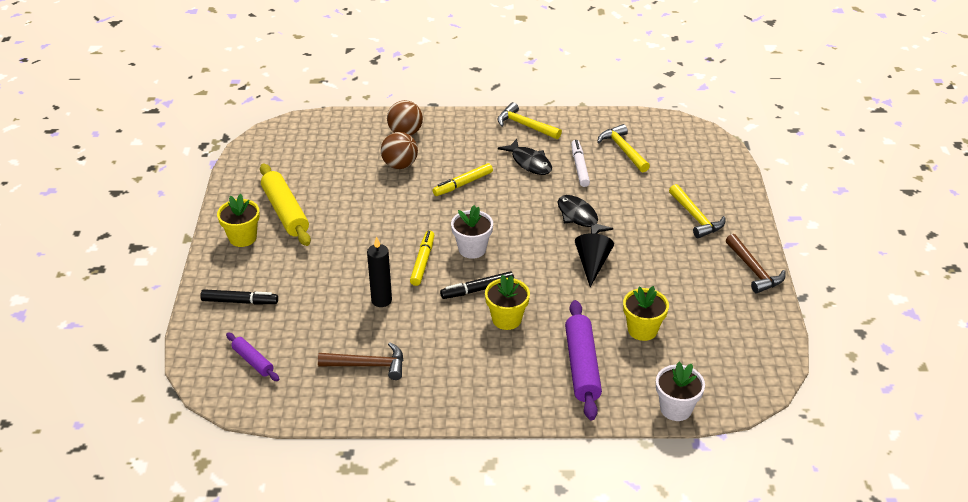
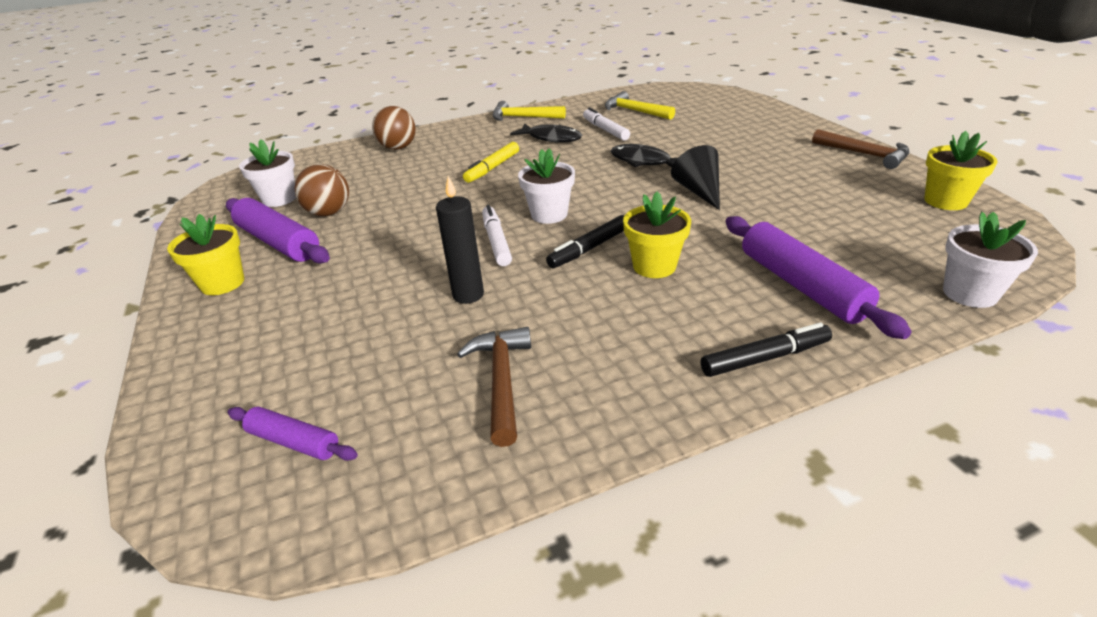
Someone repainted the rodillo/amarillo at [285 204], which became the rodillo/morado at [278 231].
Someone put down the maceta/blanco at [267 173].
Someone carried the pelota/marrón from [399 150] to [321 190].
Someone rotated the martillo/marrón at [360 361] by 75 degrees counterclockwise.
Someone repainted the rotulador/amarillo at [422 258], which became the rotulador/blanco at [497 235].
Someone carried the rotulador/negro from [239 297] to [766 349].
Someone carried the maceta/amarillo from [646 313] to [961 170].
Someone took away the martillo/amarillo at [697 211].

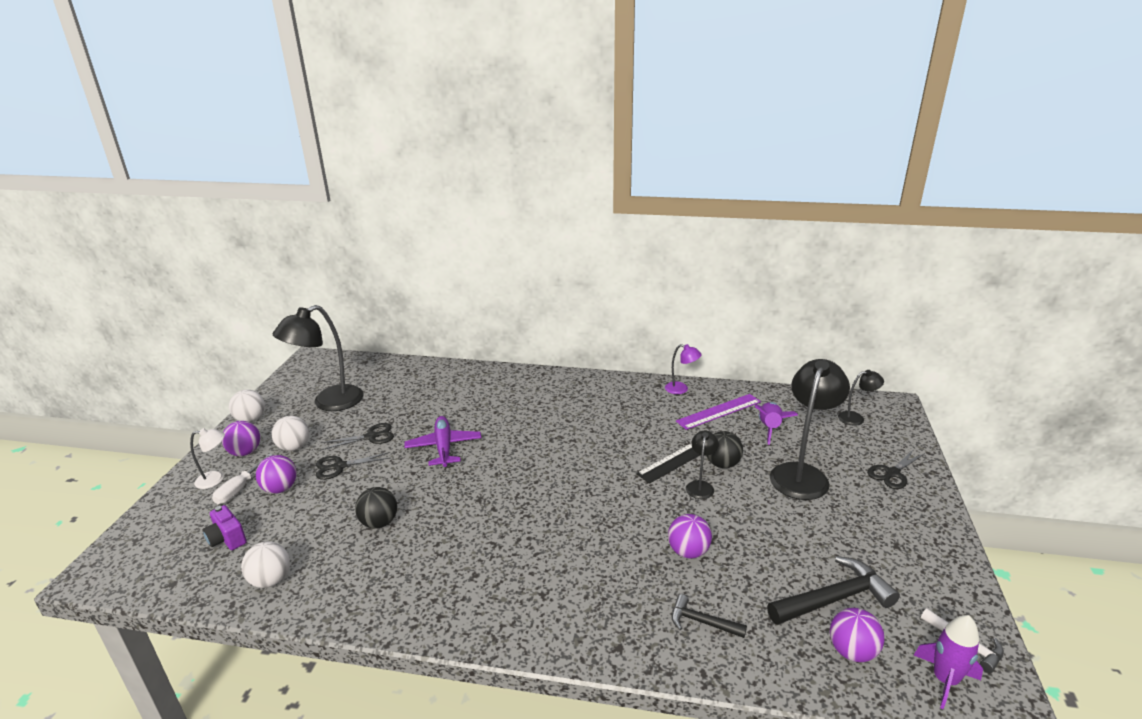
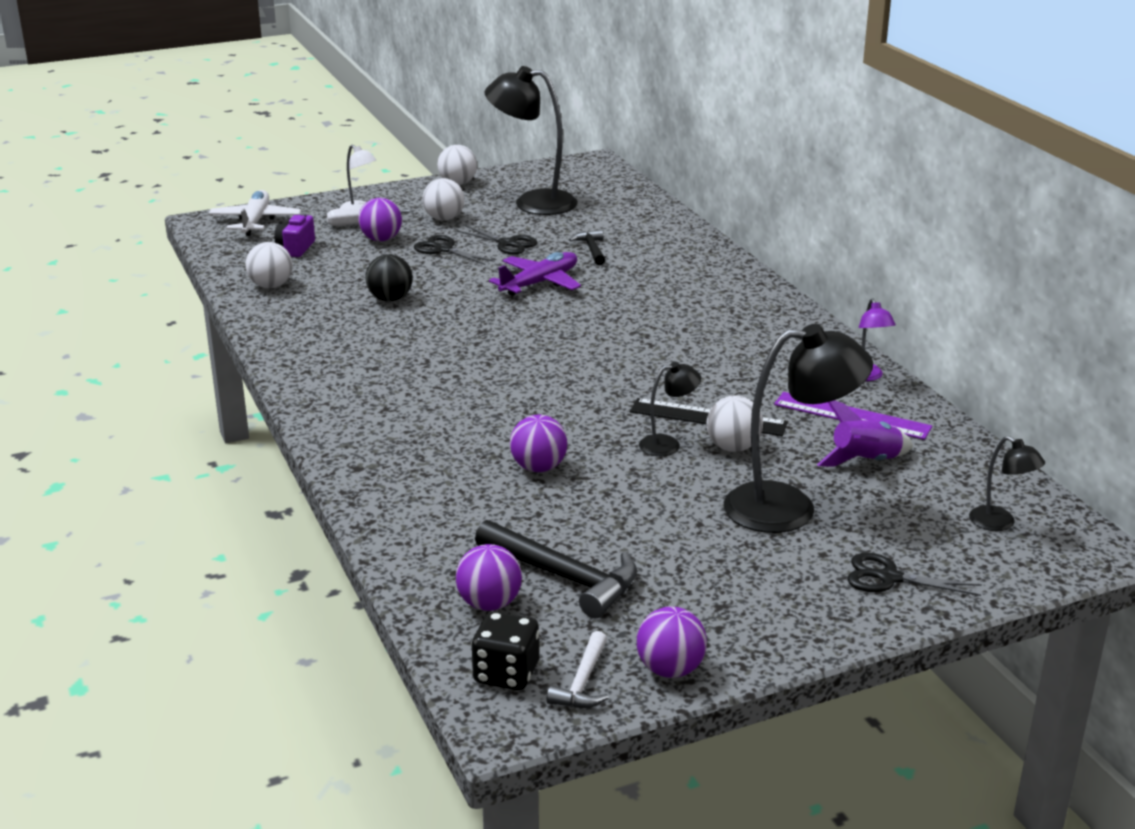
Someone put down the avión/blanco at [255 213].
Someone swapped the cohete/morado at [948 662] for the dado/negro at [505 650].
Someone carried the martillo/negro from [709 616] to [587 247].
Someone carried the pelota/morado from [241 438] to [672 642].
Someone repainted the pelota/negro at [724 449], which became the pelota/blanco at [734 424].

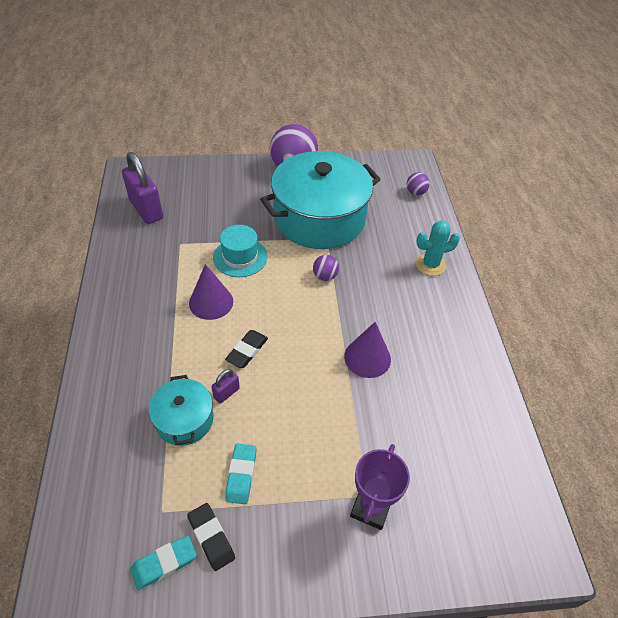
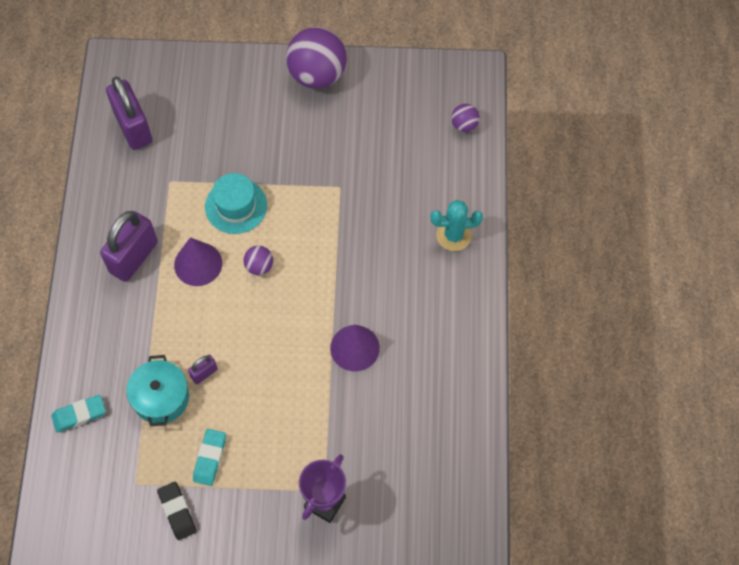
Someone carried the goma de borrar/turquesa from [163 562] to [78 413].
Someone put down the candado/morado at [129 246].
Someone carried the pelota/morado from [326 268] to [258 260].
Someone took away the goma de borrar/negro at [246 349].
Someone took away the olla/turquesa at [320 200].

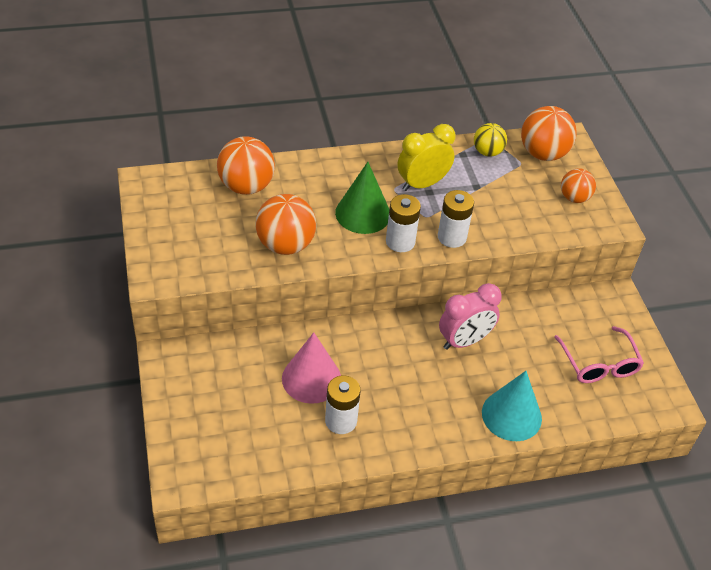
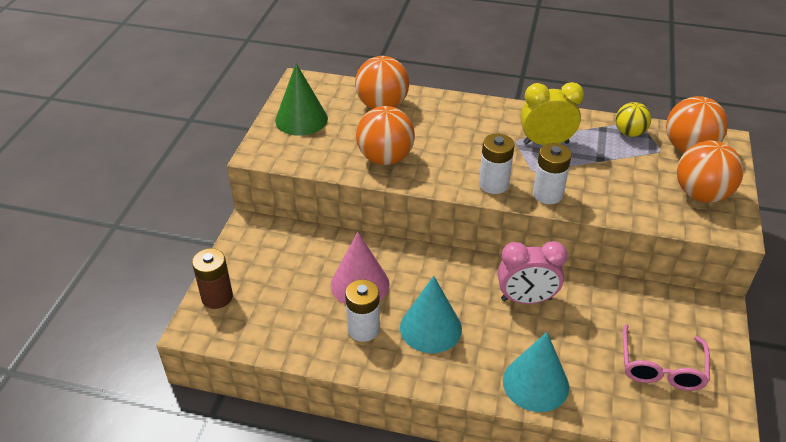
Someone put down the pila/marrón at [212 278].
Someone carried the cono/verde from [362 198] to [301 99].
Someone put down the cono/turquesa at [431 314].
Someone scaled the pelota/naranja at [578 185] by 1.63.

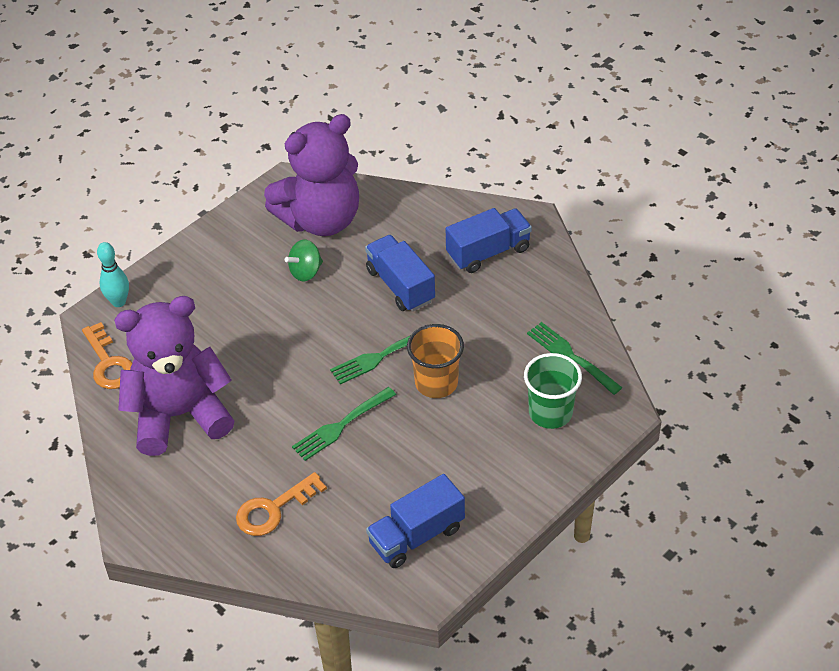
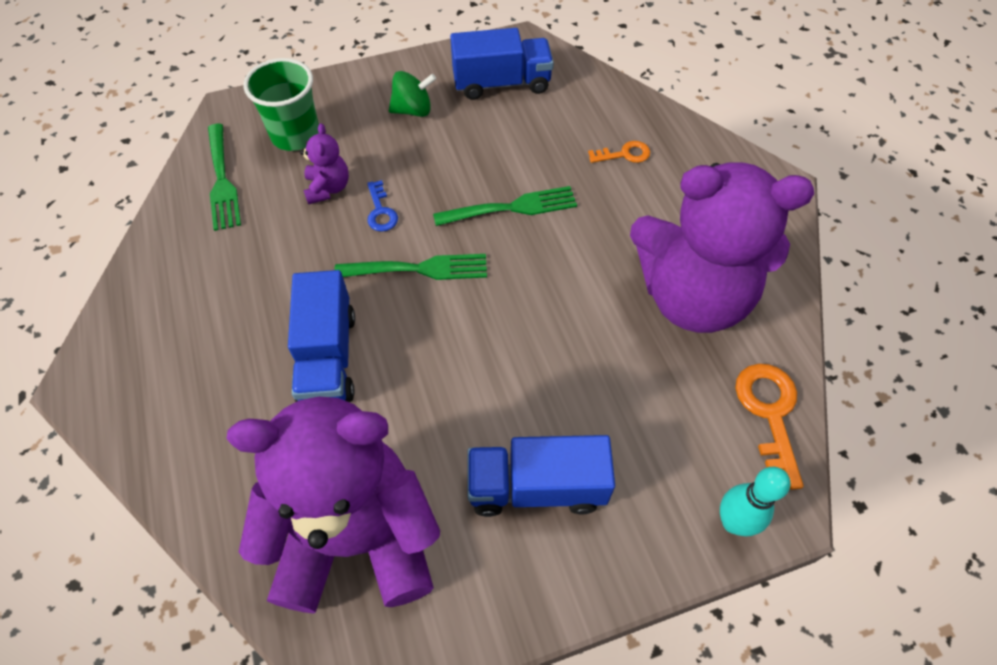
Someone put down the osito/morado at [324 163].
Someone swapped the vaso/naranja at [435 361] for the llave/azul at [382 206].
Someone carried the peonza/verde from [304 260] to [412 94].
Someone carried the camión/azul from [489 240] to [541 476].
Someone scaled the llave/naranja at [281 504] by 0.58.

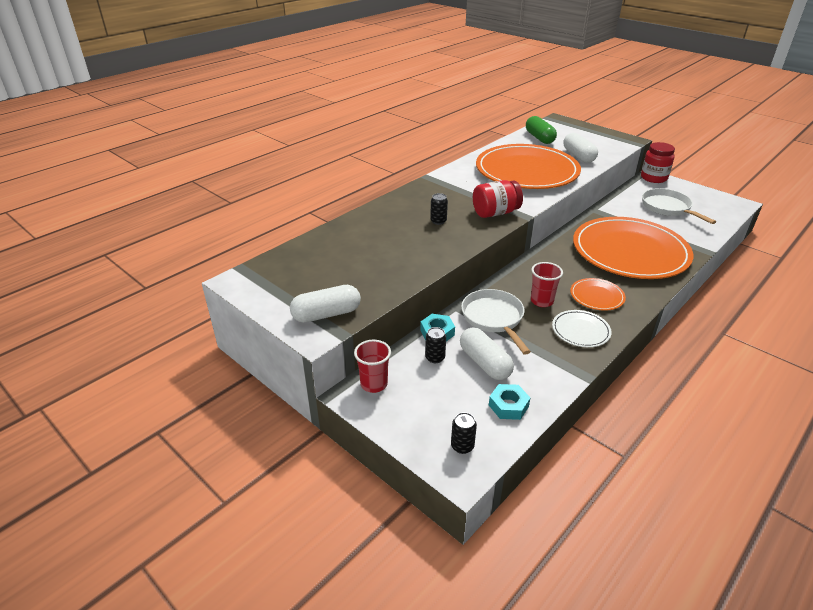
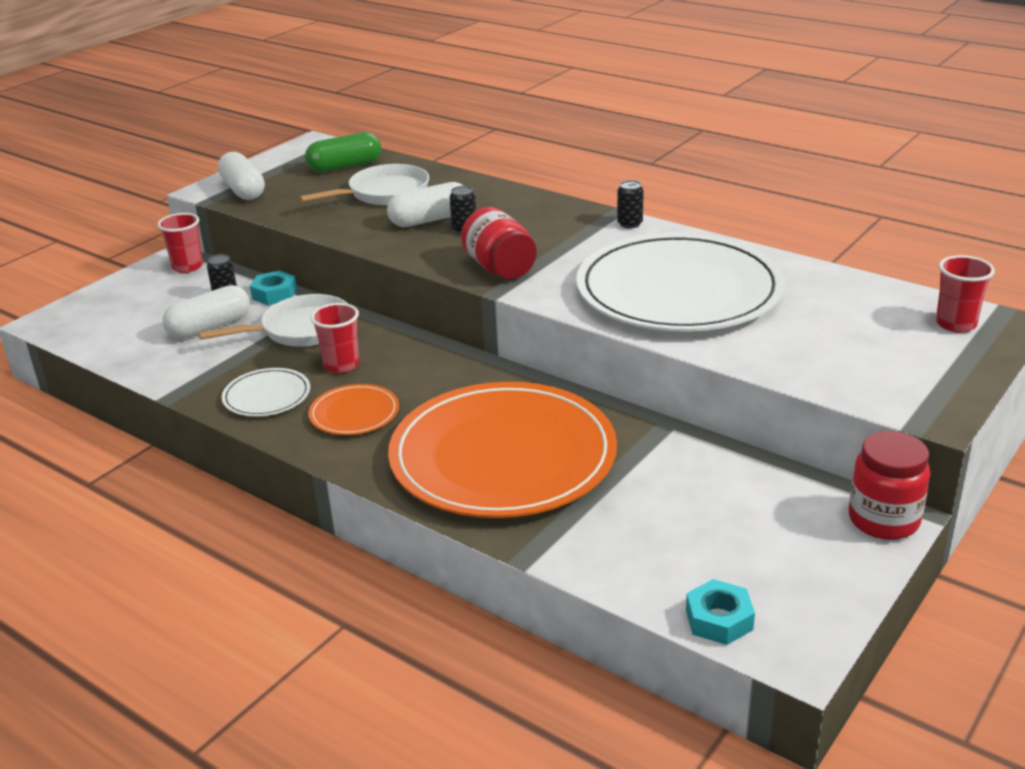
Someone carried the sartén/blanco from [679 206] to [364 184].
Someone carried the cápsula/verde from [541 130] to [343 152].
Someone carried the cápsula/blanco from [581 148] to [425 204].
Someone repainted the plato/naranja at [528 166], which became the plato/blanco at [680 282].
Someone carried the lata/negro from [464 433] to [630 204].
Someone carried the tuerca/turquesa from [509 402] to [720 612].
Someone put down the vaso/rojo at [965 294].

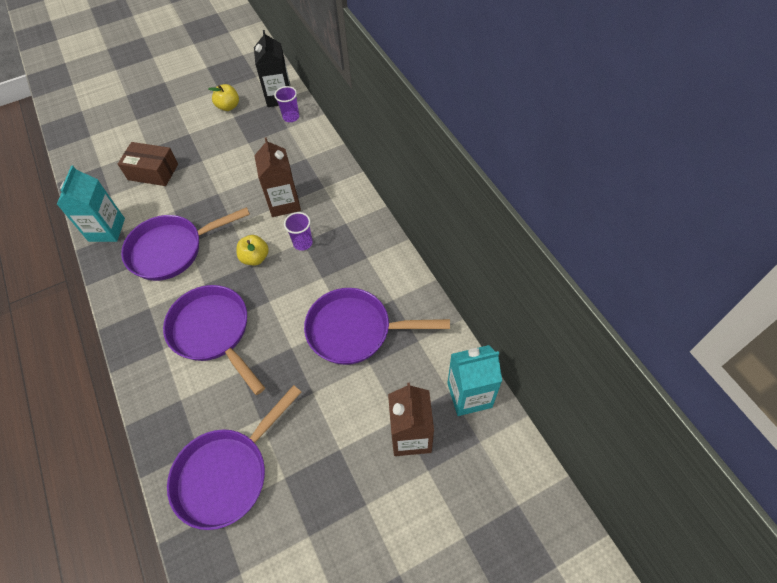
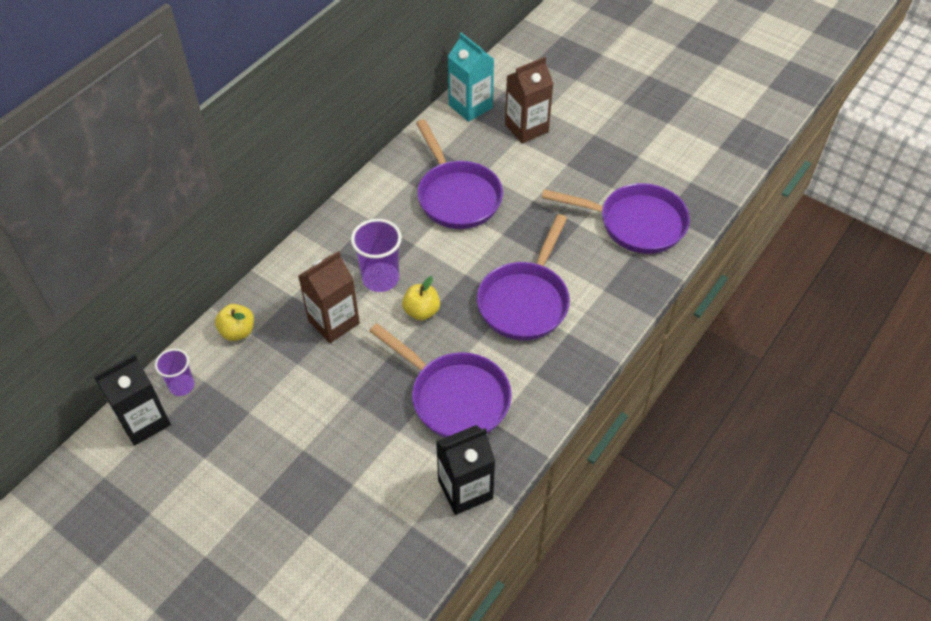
Someone carried the manzana/amarillo from [224 97] to [234 322].
Someone scaled the vaso/morado at [298 231] by 1.59.
Someone repainted the cartón de leche/turquesa at [91 203], which became the cartón de leche/negro at [465 470].
Someone took away the caja/marrón at [148 164].

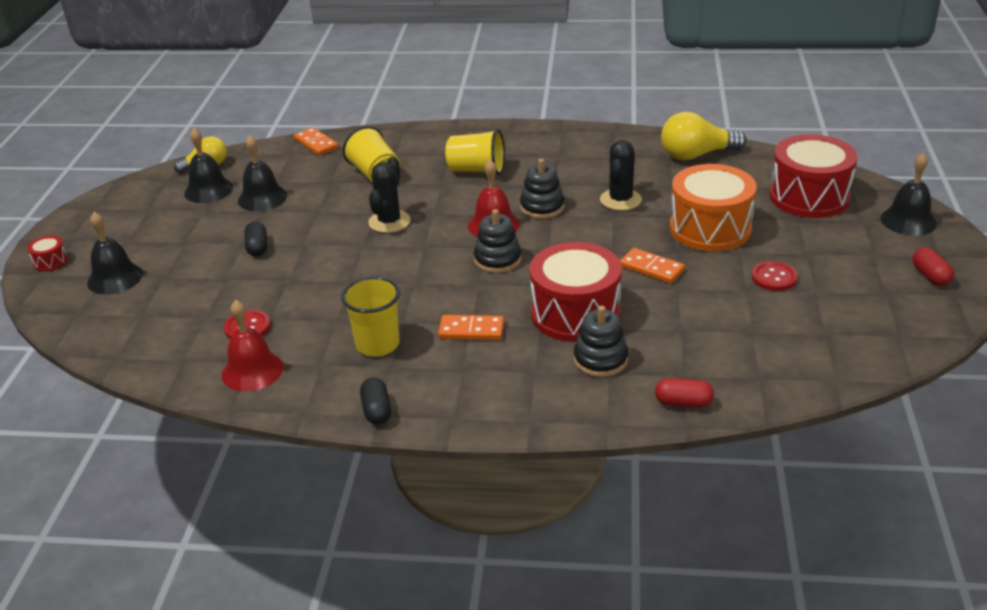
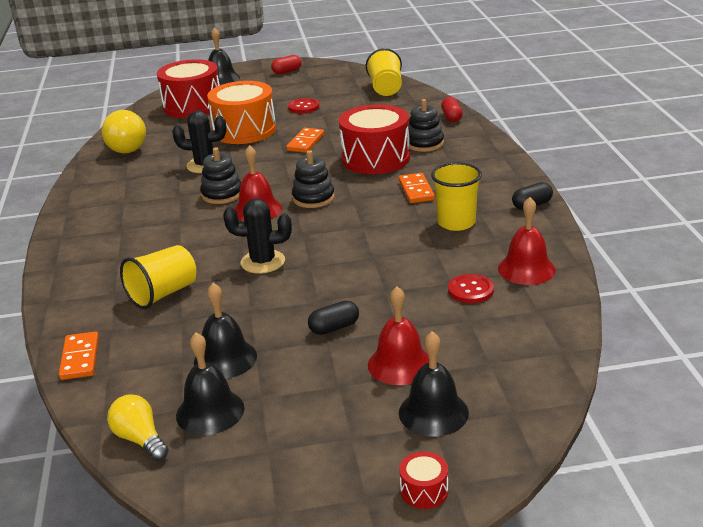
Someone rotated the ficha de dominó/naranja at [316 141] by 45 degrees counterclockwise.
Someone carried the vaso/amarillo from [475 152] to [384 72].
Someone put down the campana/rojo at [398 335].

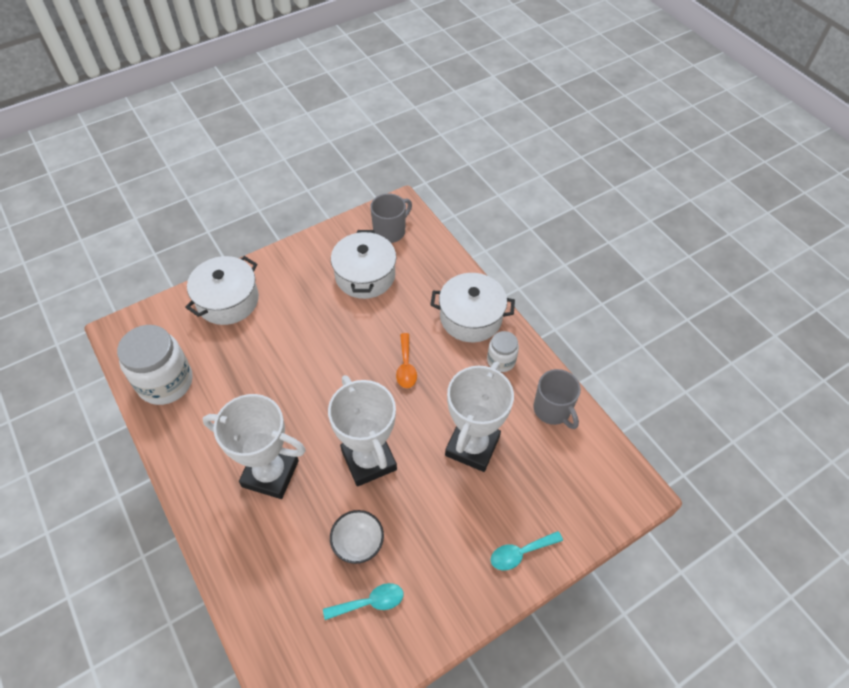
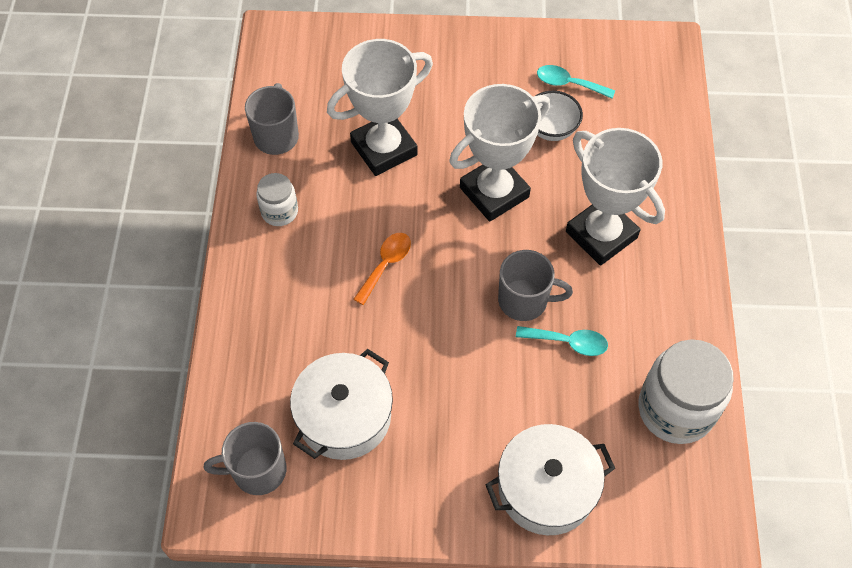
Someone rotated the trofeo/blanco at [362 431] by 45 degrees clockwise.
Someone put down the taza/gris at [535 285].
Someone carried the cuchara/turquesa from [527 551] to [562 341].
Someone took away the olla/blanco at [472 307].

